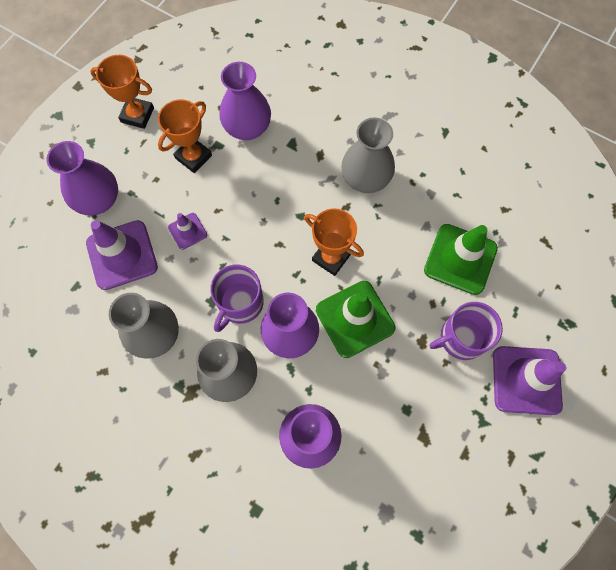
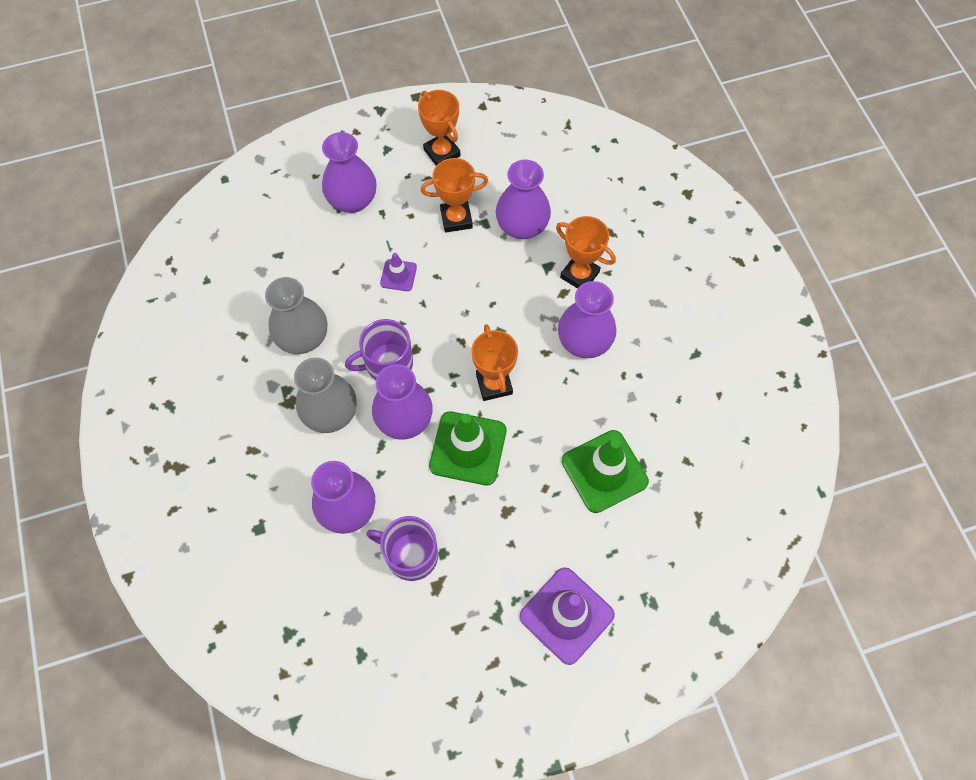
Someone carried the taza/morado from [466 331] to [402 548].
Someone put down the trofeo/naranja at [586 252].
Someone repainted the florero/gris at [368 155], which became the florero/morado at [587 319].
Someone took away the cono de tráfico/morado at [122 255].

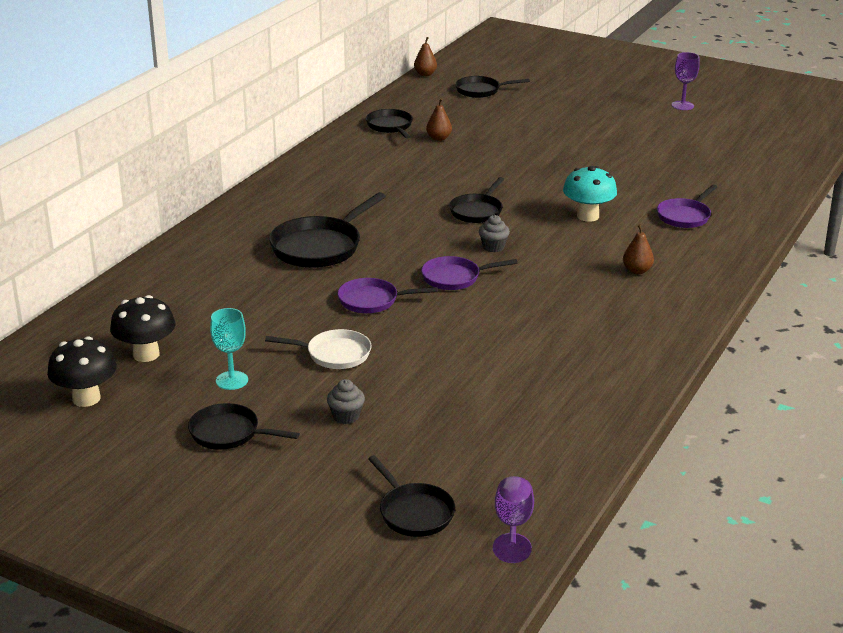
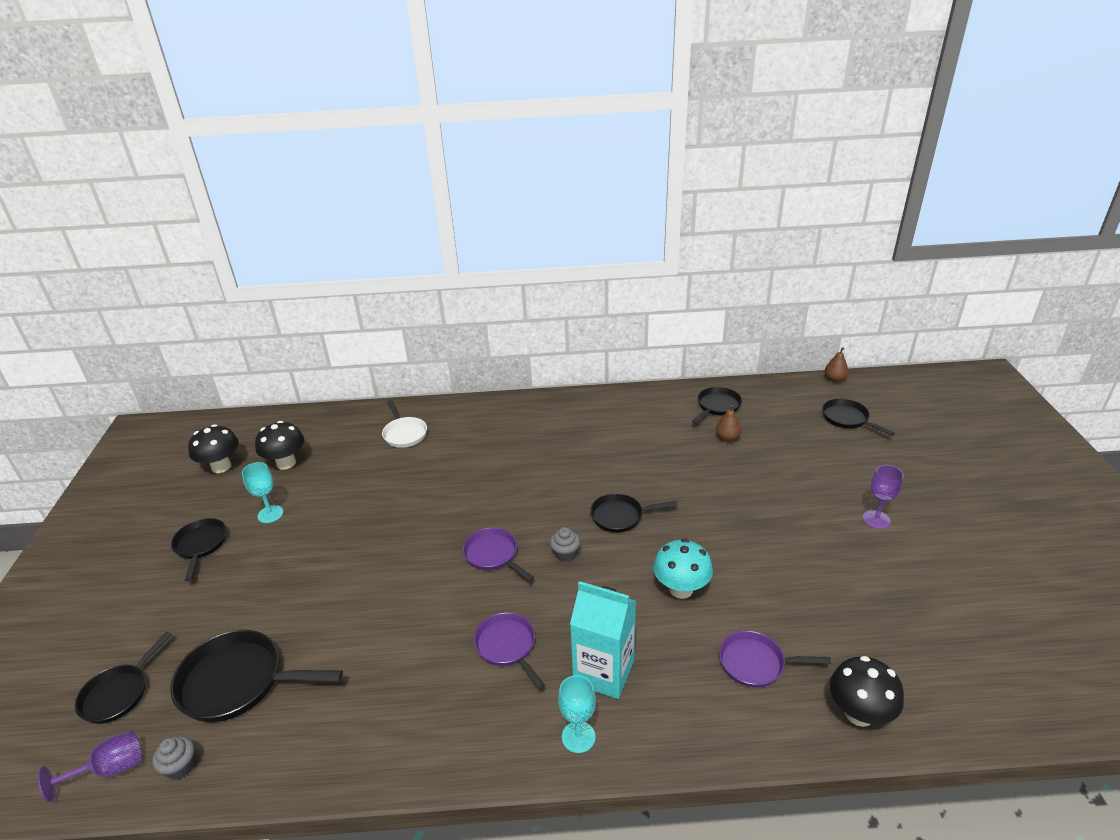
Someone carried the magdalena/gris from [346 401] to [173 758].
Someone carried the sartén/negro from [327 230] to [256 676].
Someone carried the sartén/blanco from [318 349] to [404 424].
Someone carried the sartén/morado from [387 295] to [509 651].
Someone put down the copa/turquesa at [577 714].
Someone swapped the pera/marrón at [638 249] for the cartón de leche/turquesa at [603 640].
Someone put down the seta/negro at [867 691].
Someone carried the copa/morado from [686 81] to [883 497].

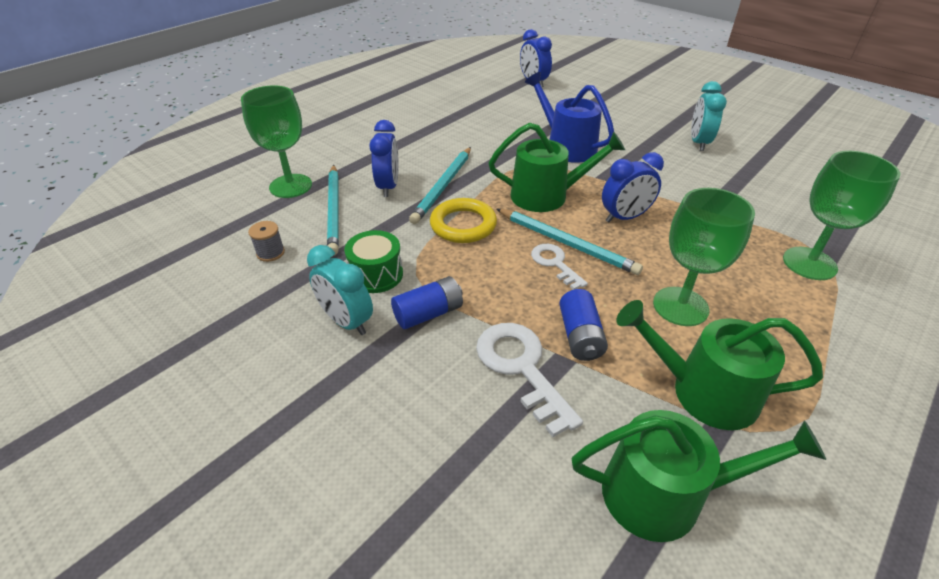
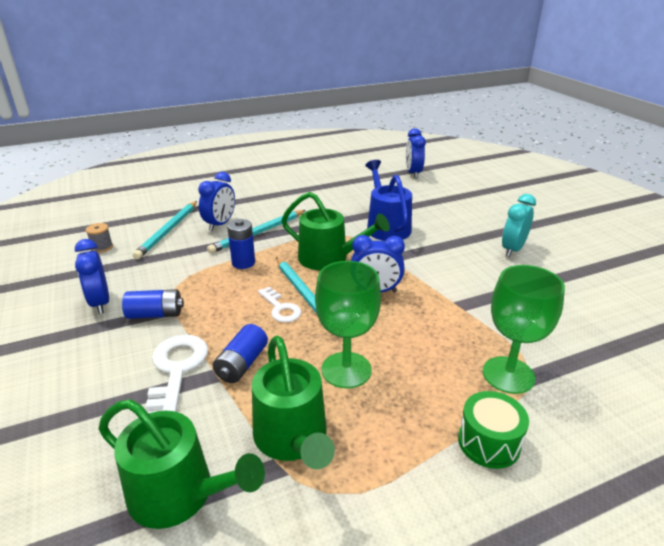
Someone repainted the despertador/turquesa at [340 290], which became the despertador/azul at [92 276].
Someone swapped the anillo/amarillo at [463 220] for the pila/azul at [241 244].
Someone rotated the regadera/verde at [719 365] by 150 degrees counterclockwise.
Someone rotated the llave/blanco at [559 267] by 150 degrees clockwise.
Someone carried the tambor/verde from [373 261] to [493 430].
Someone took away the copa/verde at [276 142].

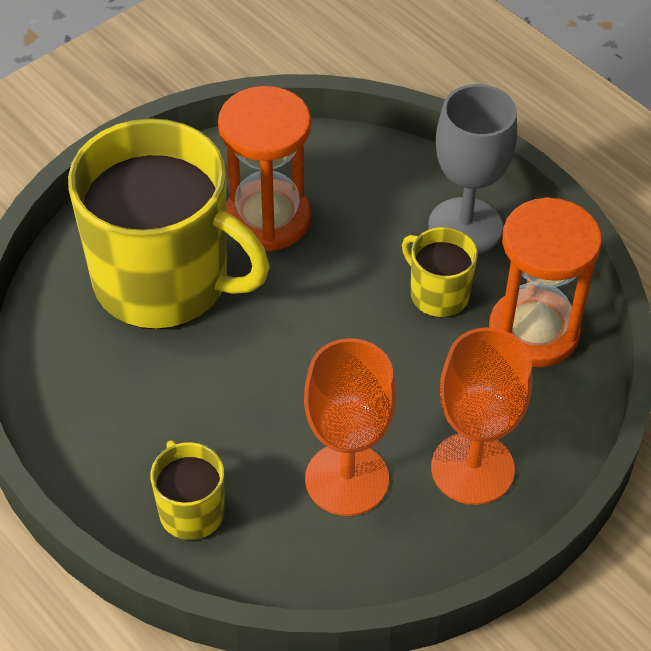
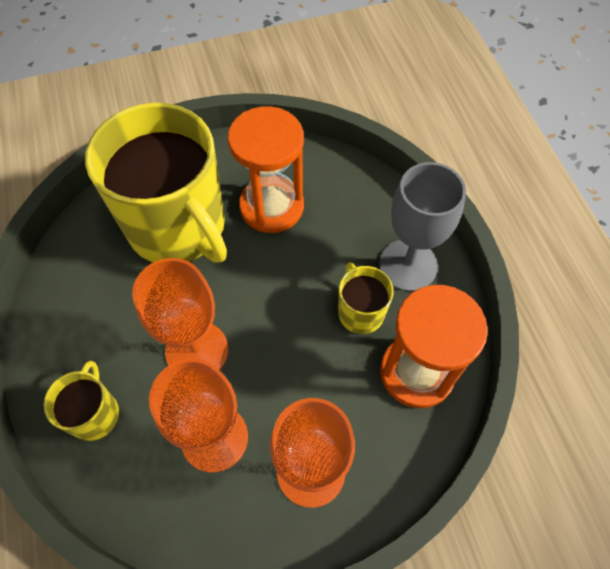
Someone put down the copa/naranja at [180 314].

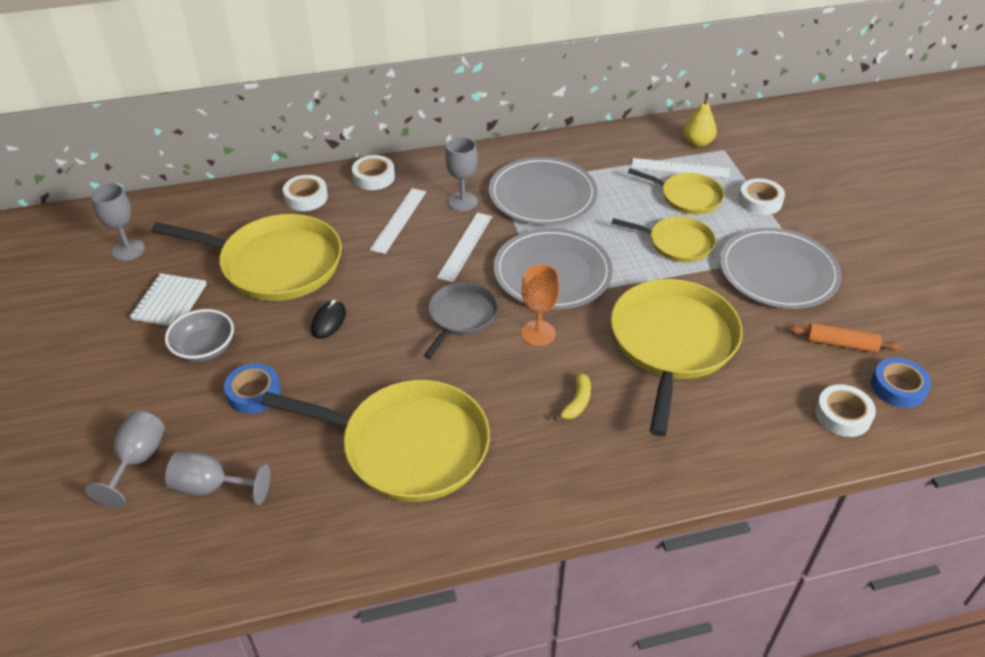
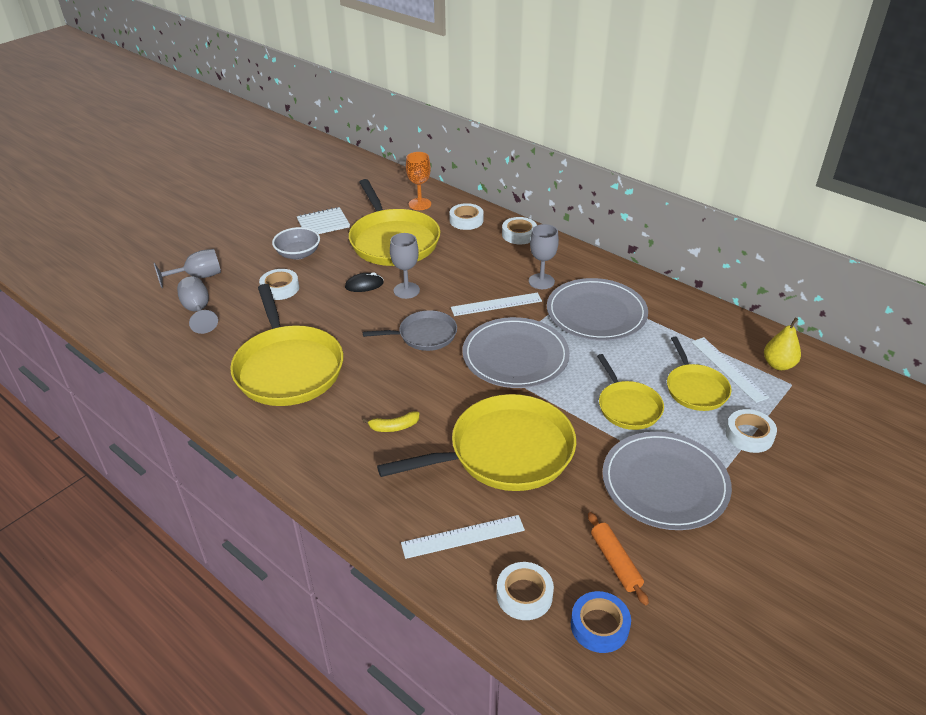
Someone repainted the cinta adhesiva/azul at [252 388], which became the cinta adhesiva/blanco at [279 284].
Someone carried the copa/gris from [117 222] to [405 266].
Someone carried the regla/blanco from [398 221] to [463 537].
Someone carried the copa/naranja from [540 305] to [418 181].

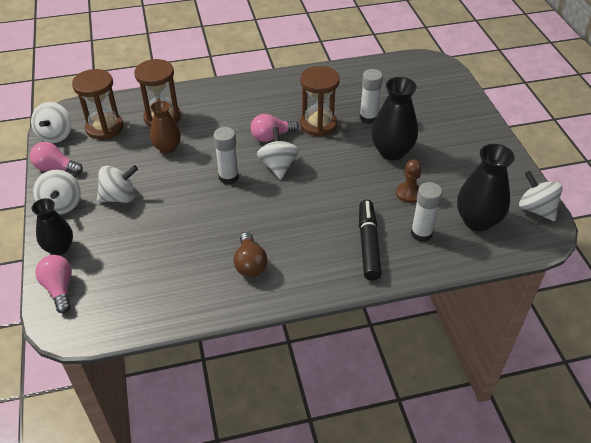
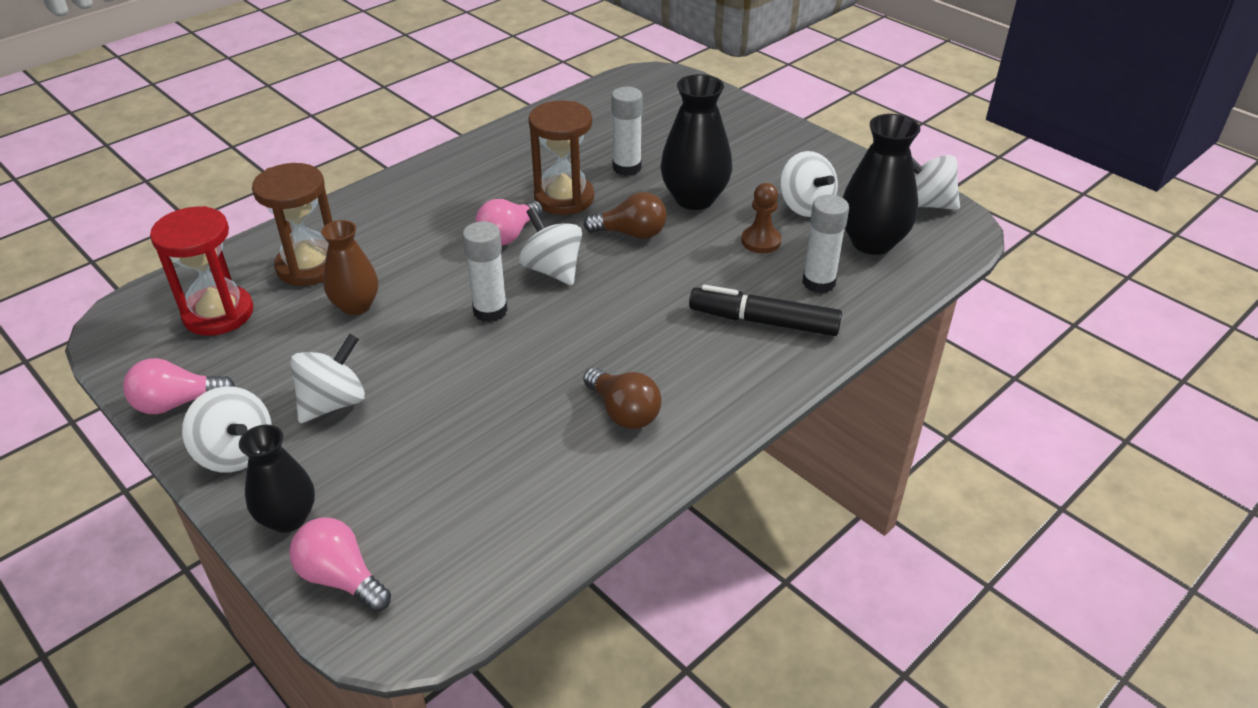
Someone repainted the reloj de arena/marrón at [97 104], which became the reloj de arena/rojo at [201 271].
Someone put down the bombilla/marrón at [625 215].
Someone rotated the rotulador/negro at [370 240] by 45 degrees counterclockwise.
Someone carried the peonza/blanco from [51 122] to [809 184].

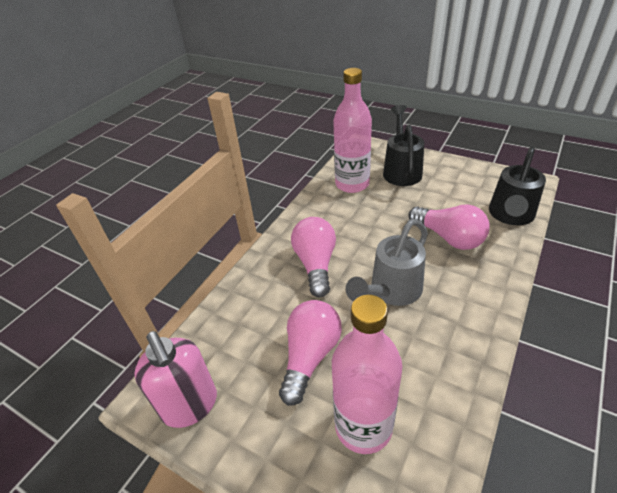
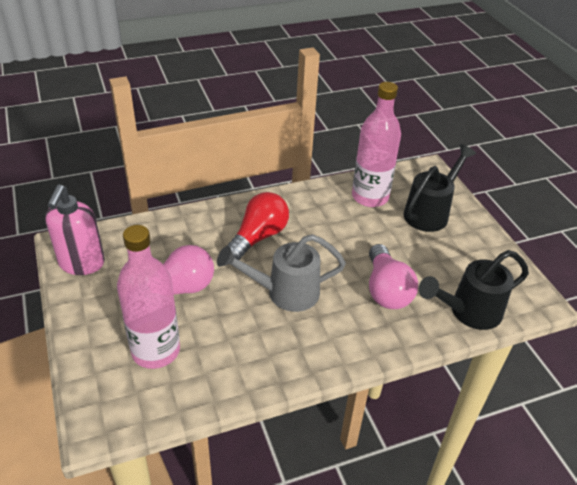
Someone repainted the bombilla/rosa at [313 257], which became the bombilla/rojo at [258 226].

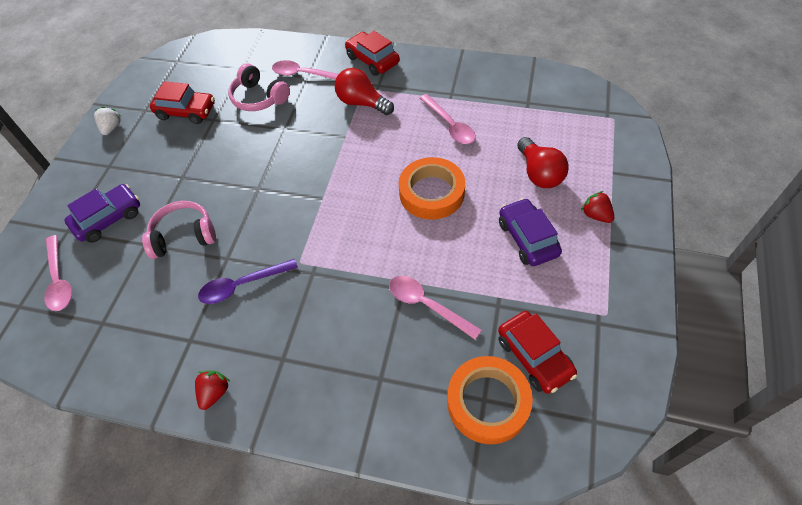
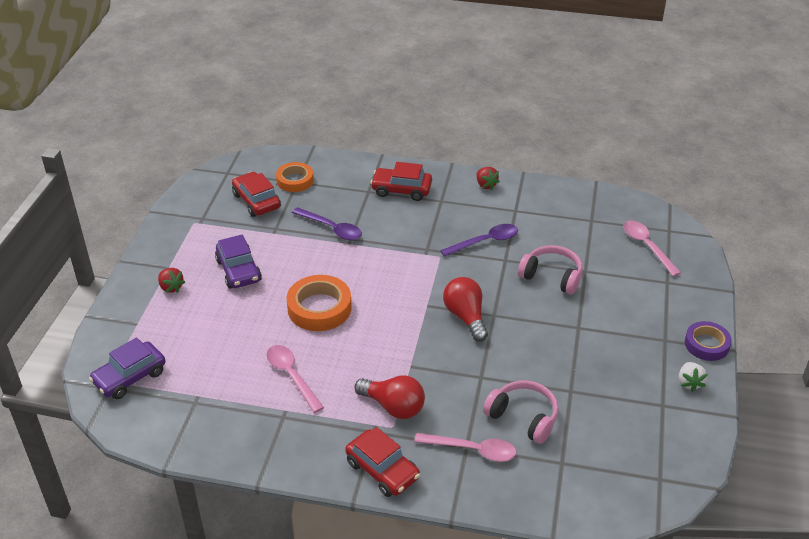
Someone carried the coche/morado from [102 213] to [127 368].
Someone scaled the cinta adhesiva/naranja at [490 400] by 0.66.
Someone repainted the cuchara/rosa at [435 308], which became the cuchara/morado at [327 223].
Someone carried the coche/rojo from [182 102] to [401 181].
Someone carried the bombilla/rojo from [543 162] to [465 309].
Someone rotated the fresa/rojo at [212 390] by 45 degrees counterclockwise.
Someone rotated the auriculares/rosa at [179 230] by 135 degrees counterclockwise.
Someone put down the cinta adhesiva/morado at [708 341].

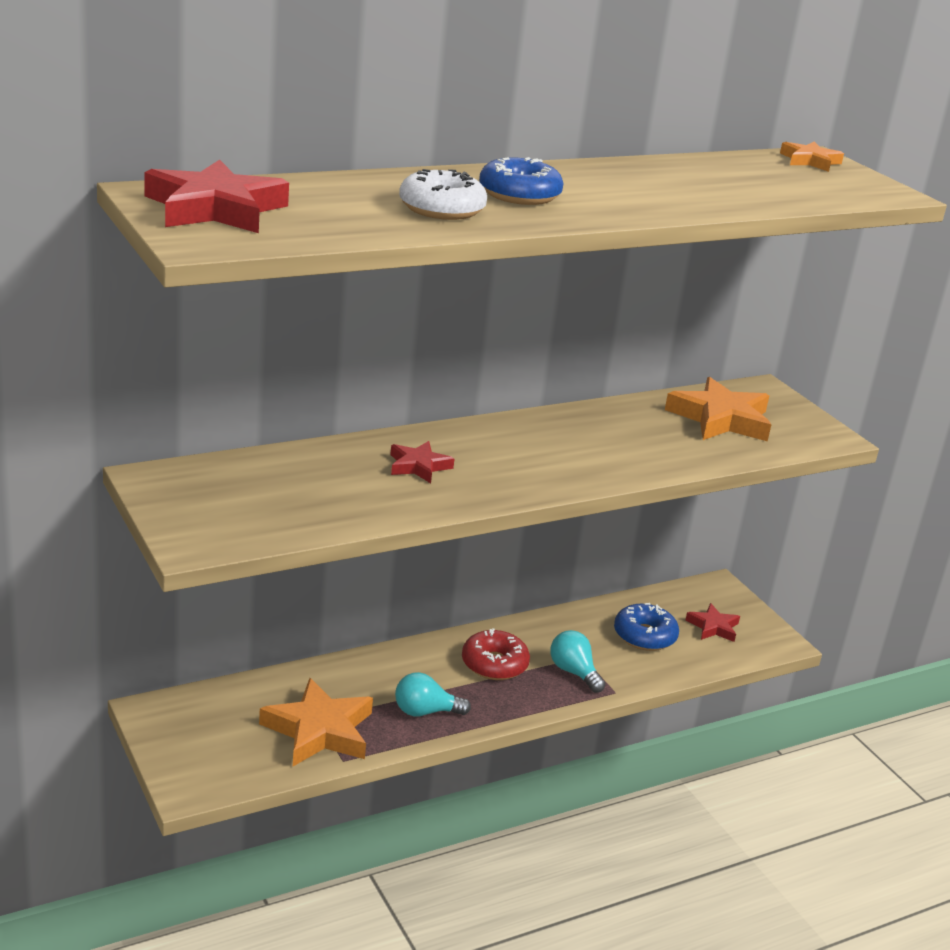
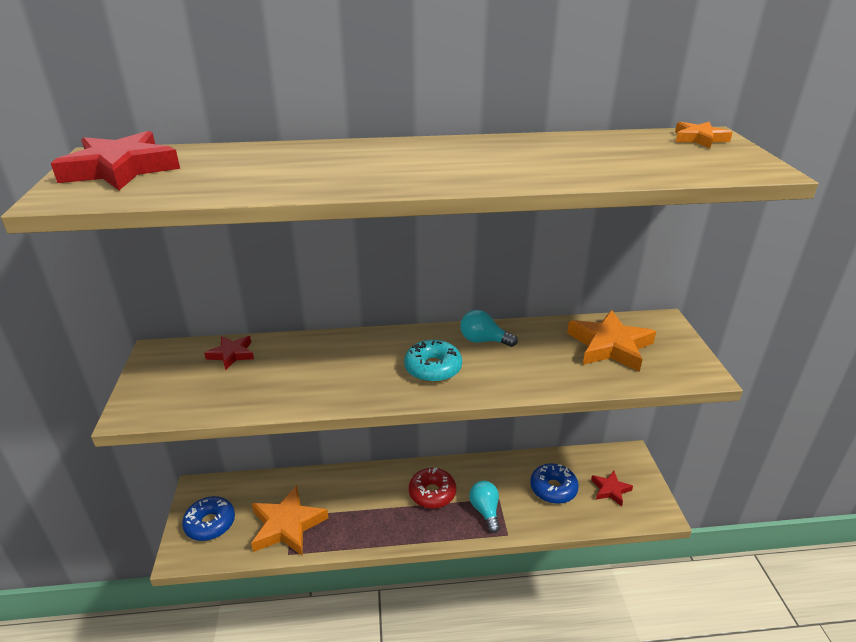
Someone carried the rosquilla/azul from [521 181] to [208 518].
Someone carried the estrella/rojo from [422 462] to [229 353].
Someone put down the rosquilla/turquesa at [433 361].
Someone carried the bombilla/turquesa from [433 694] to [489 328].
Someone took away the rosquilla/blanco at [443 194].

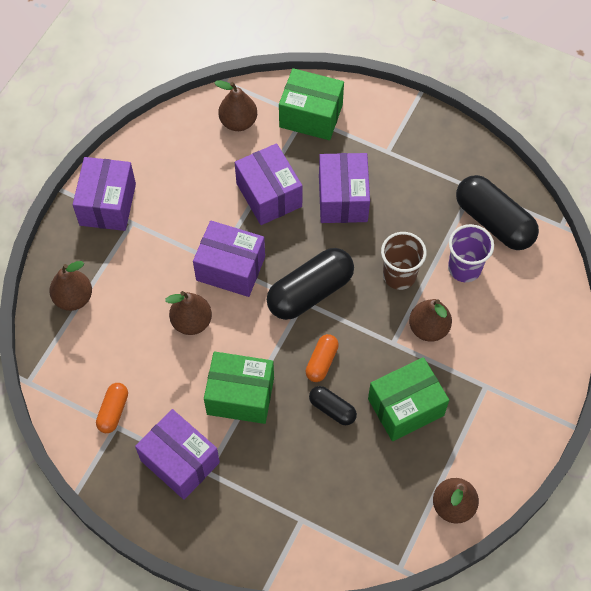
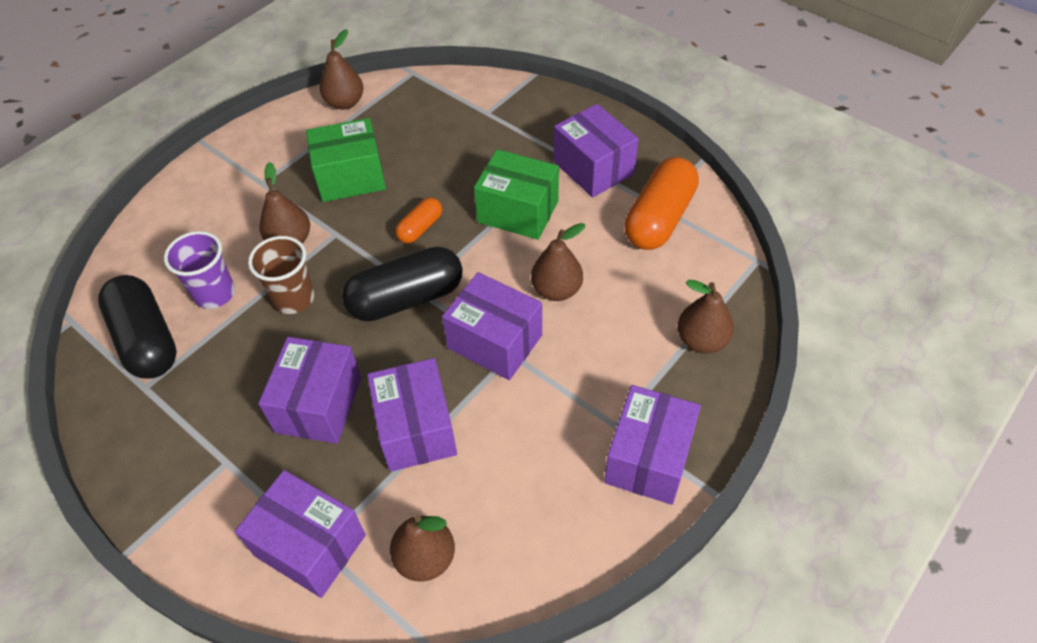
Someone repainted the caja/verde at [311 104], which became the caja/morado at [300 534].
Someone scaled the cápsula/naranja at [112 408] by 1.93.
Someone took away the cápsula/negro at [333 405].

